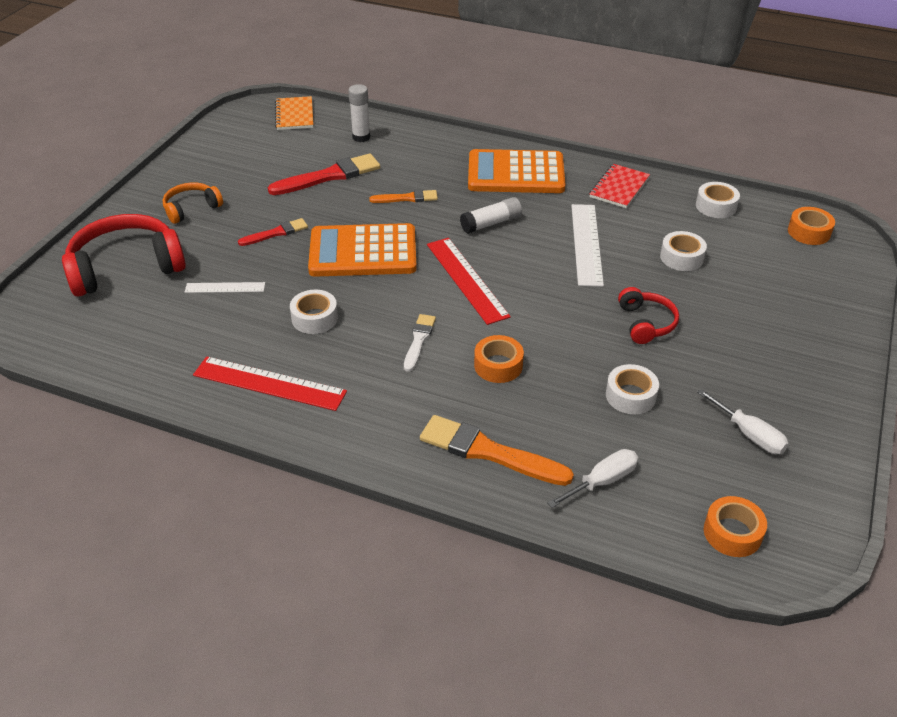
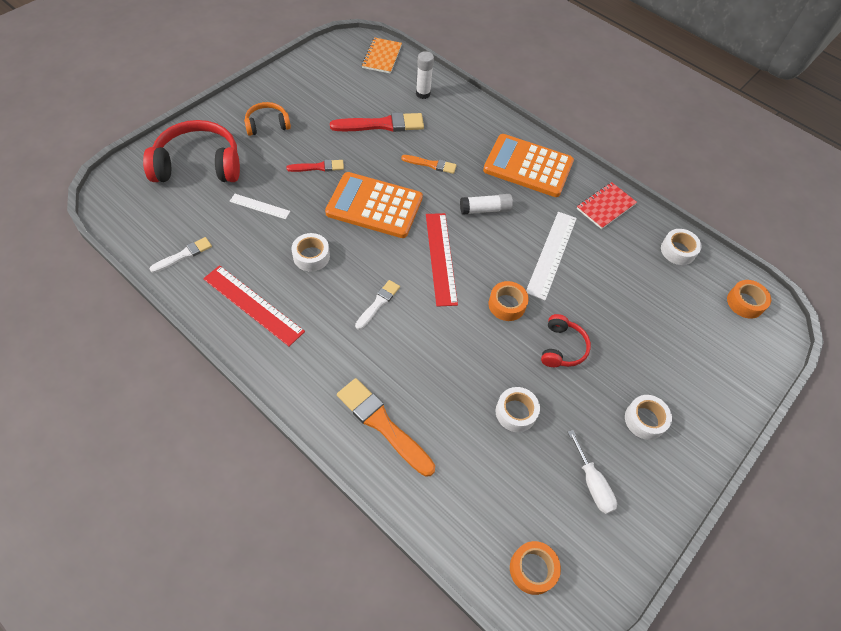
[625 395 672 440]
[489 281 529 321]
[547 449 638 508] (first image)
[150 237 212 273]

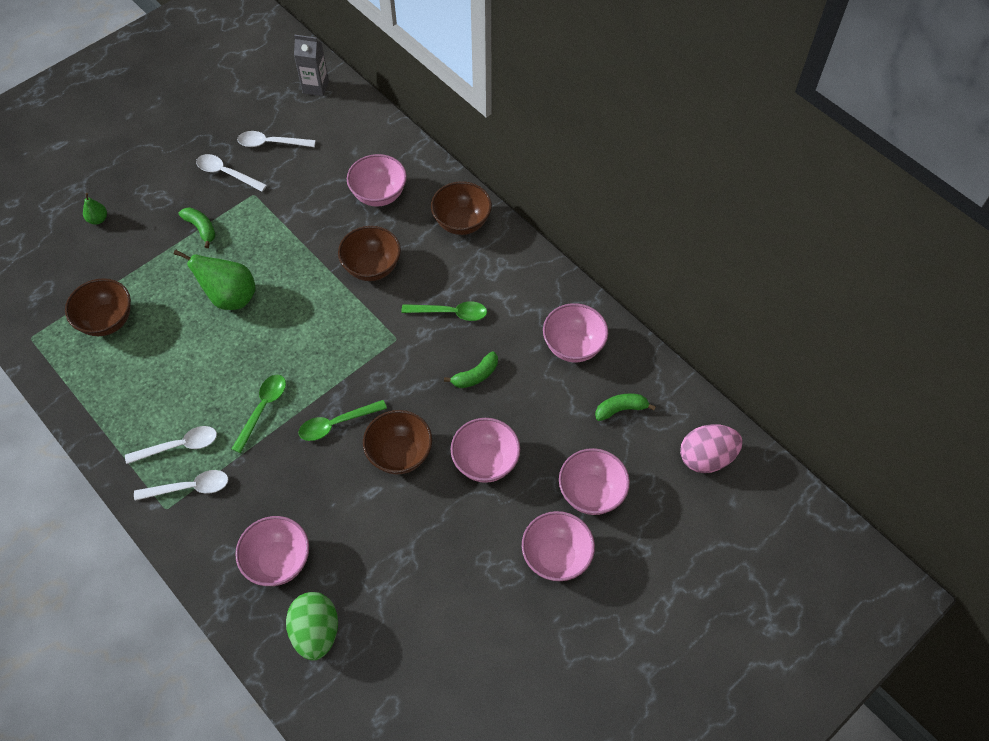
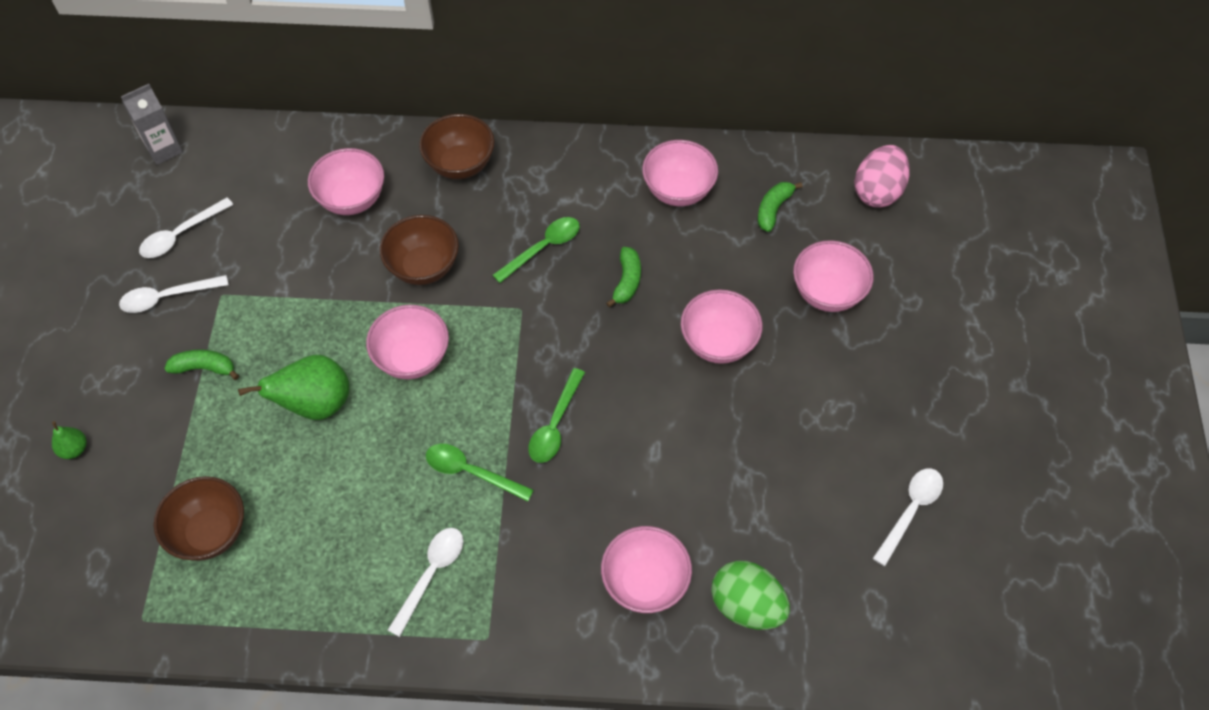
[426 444 534 502]
[363 410 432 474] (first image)
[873 468 943 566]
[366 305 449 379]

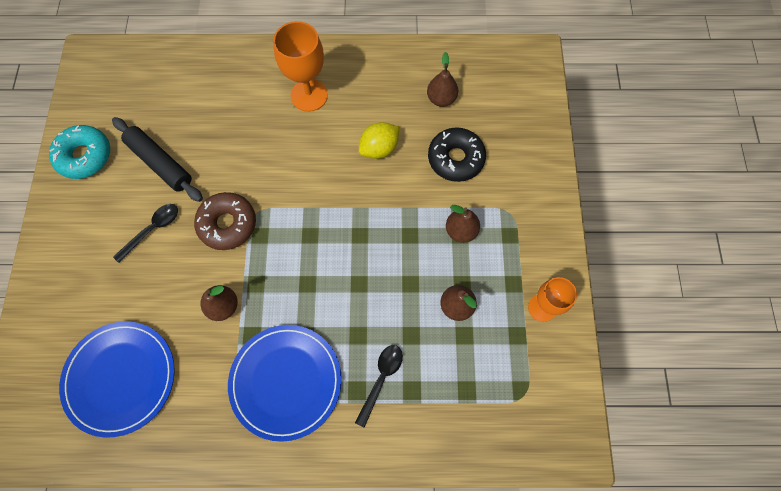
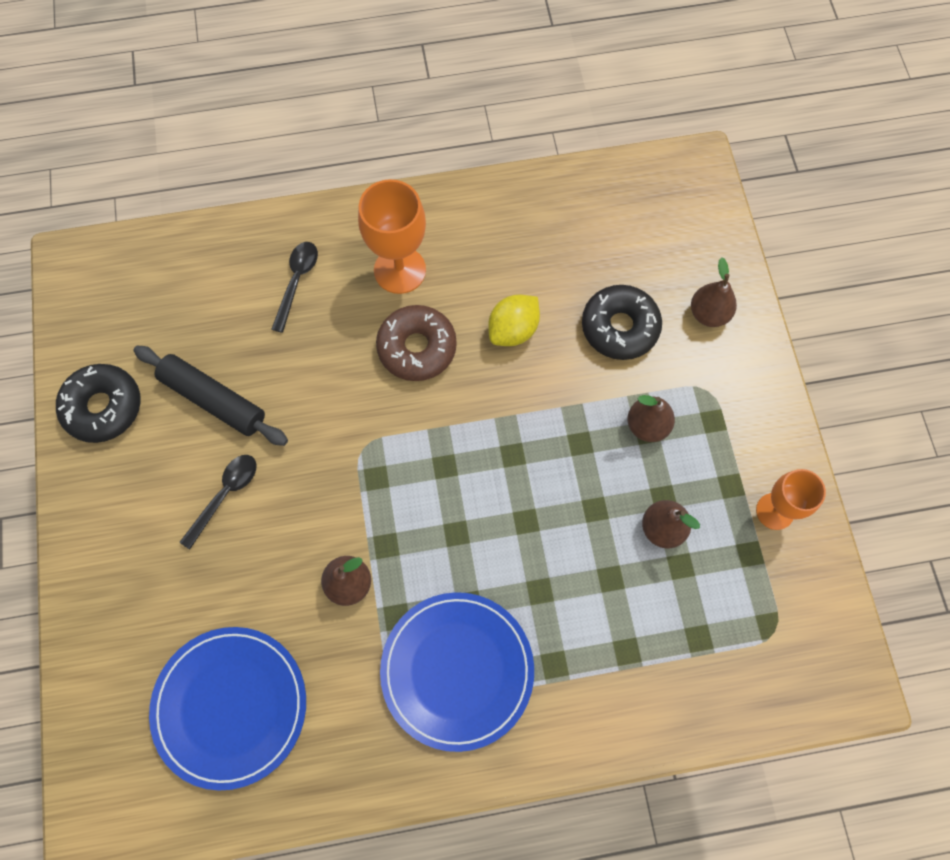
[691 257 737 327]
[56 364 141 443]
[376 305 457 381]
[271 242 318 333]

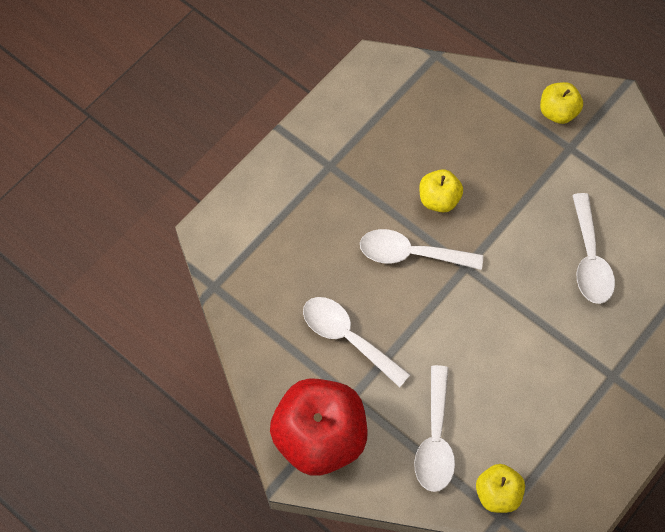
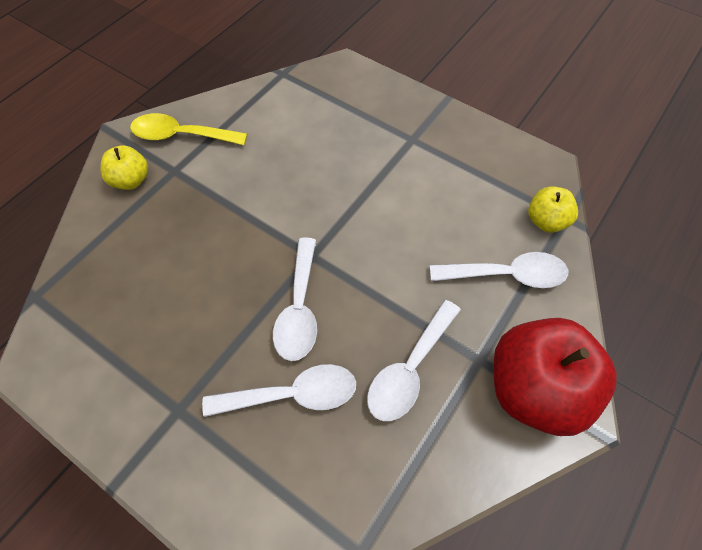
[419 169 463 213] (first image)
[202 364 356 417]
[130 113 247 145]

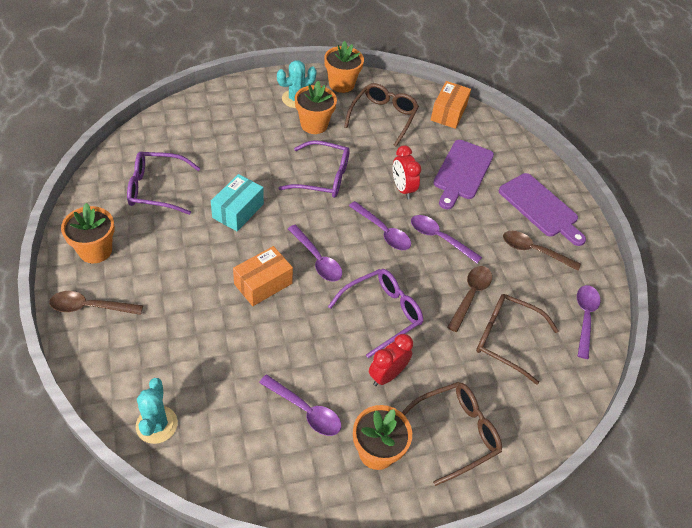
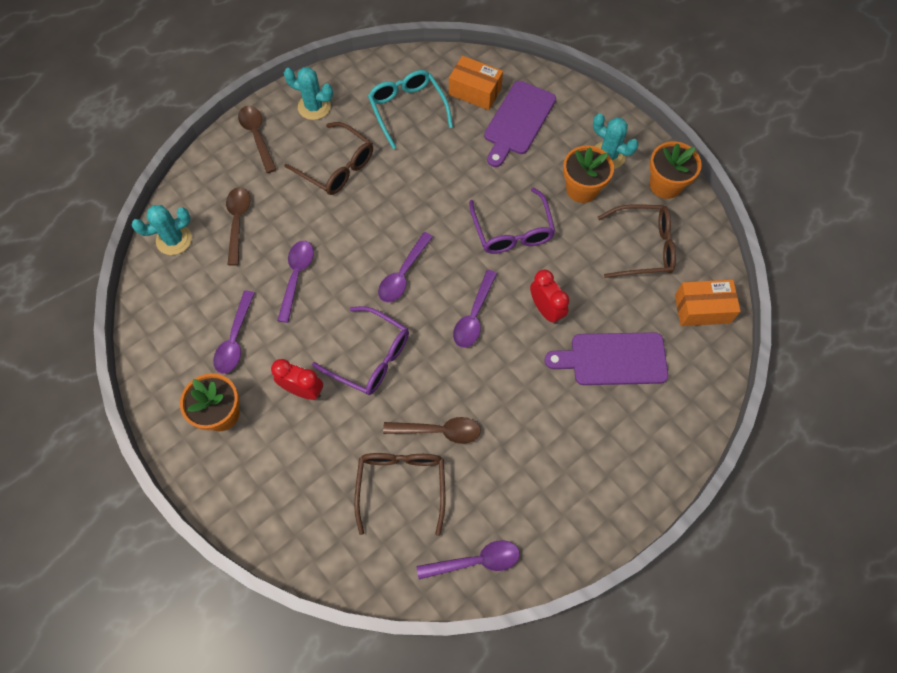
[530 270 569 324]
[368 70 453 149]
[484 81 556 167]
[211 174 264 231] (first image)
[284 67 333 120]
[277 241 314 323]
[226 187 250 266]
[449 56 503 110]
[284 122 373 195]

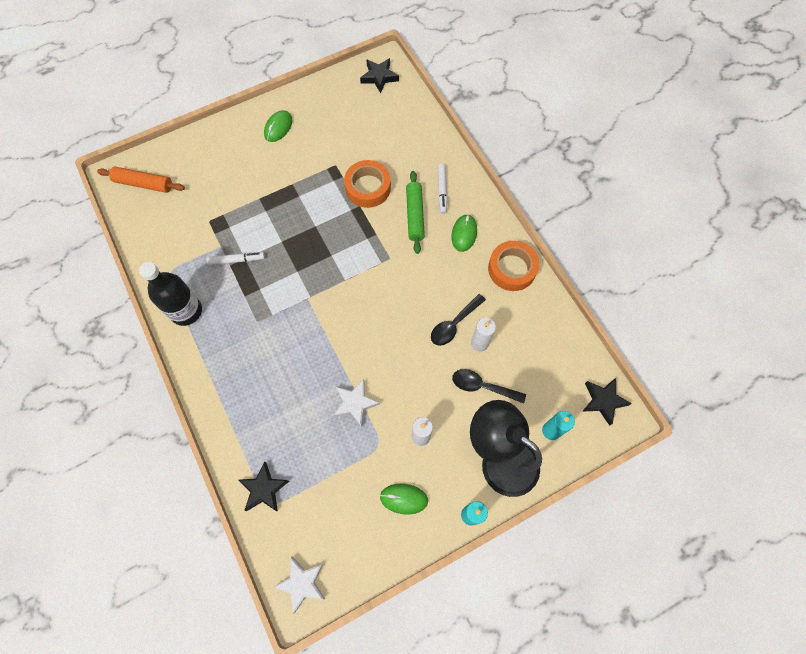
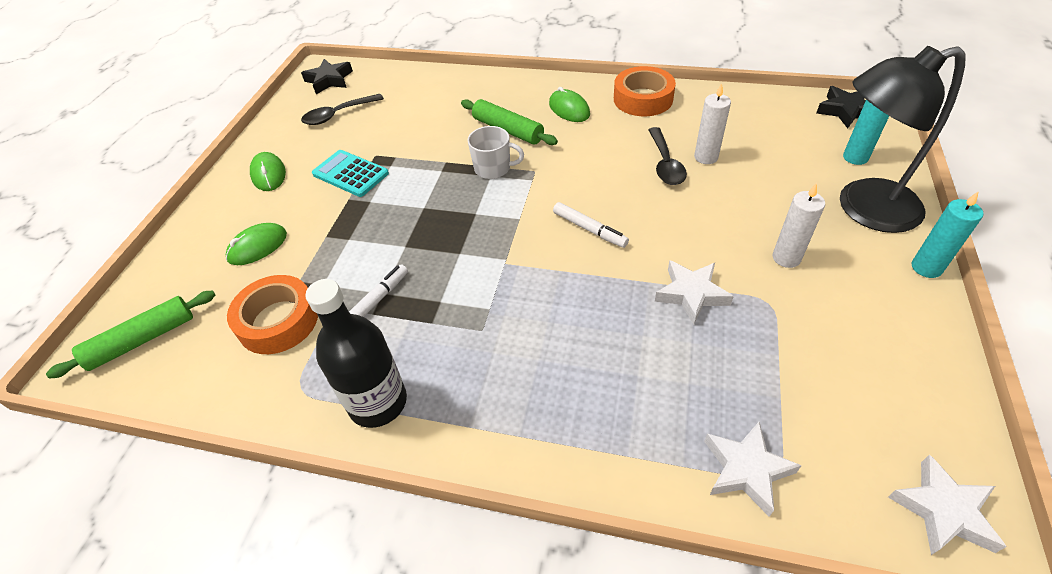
[227 275 318 354]
[553 202 629 248]
[46 290 215 378]
[301 94 384 125]
[704 422 802 517]
[226 223 287 265]
[467 126 524 179]
[312 150 389 197]

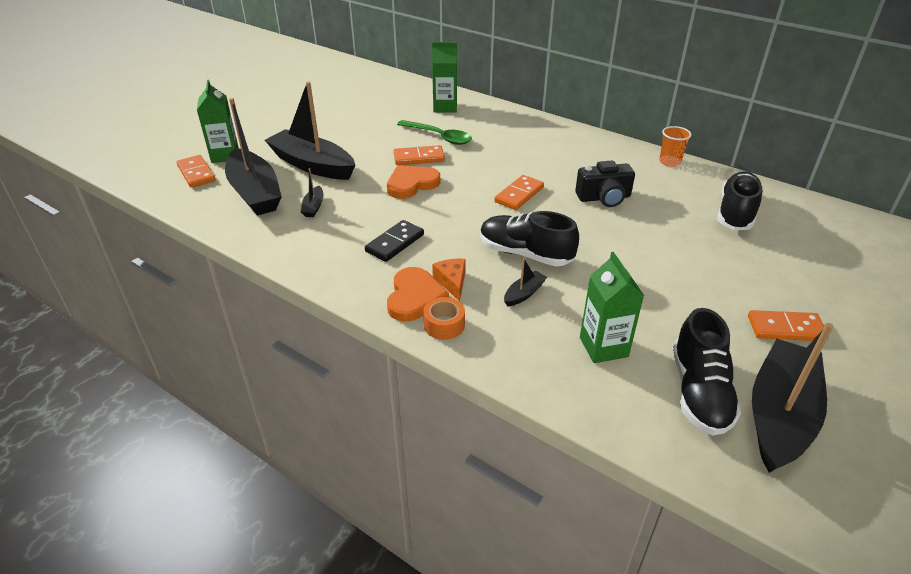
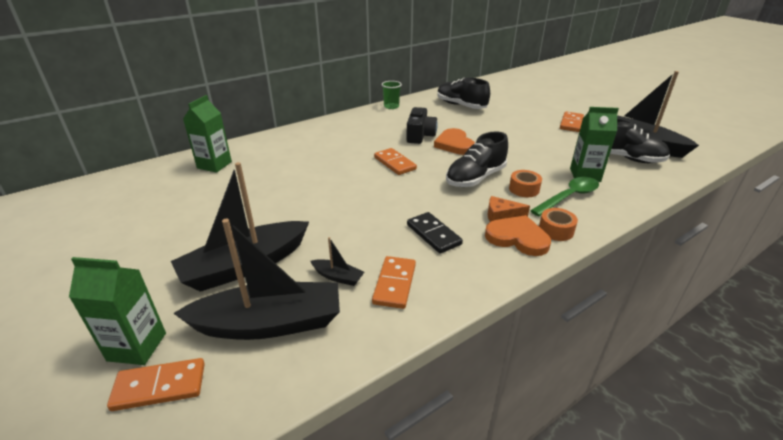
[530 177 599 216]
[382 81 402 109]
[372 256 416 309]
[434 128 475 155]
[509 170 542 197]

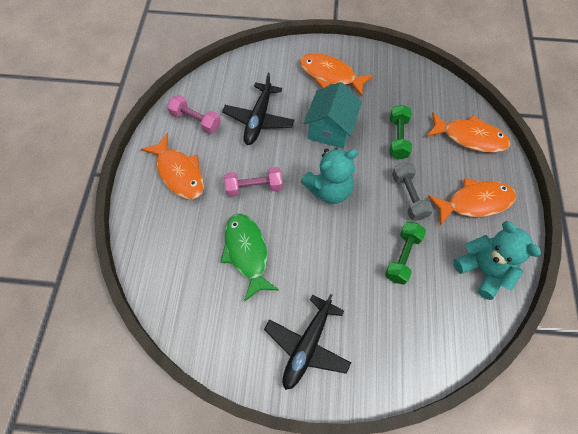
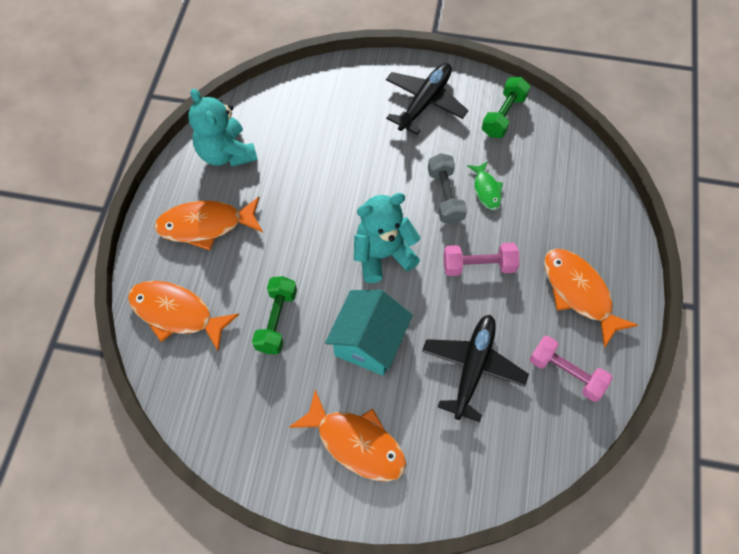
[428 153 467 224]
[467 161 503 210]
[482 77 530 138]

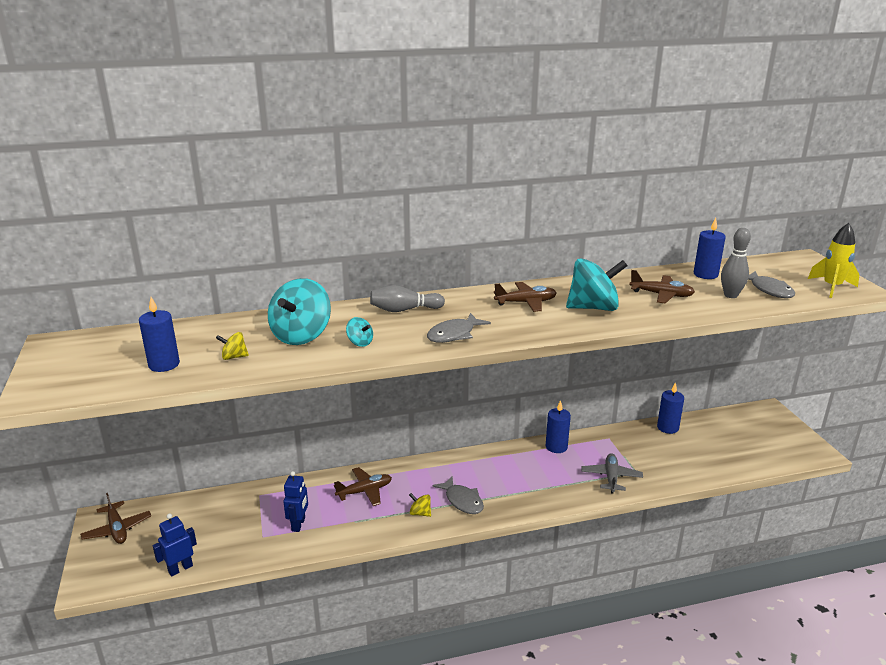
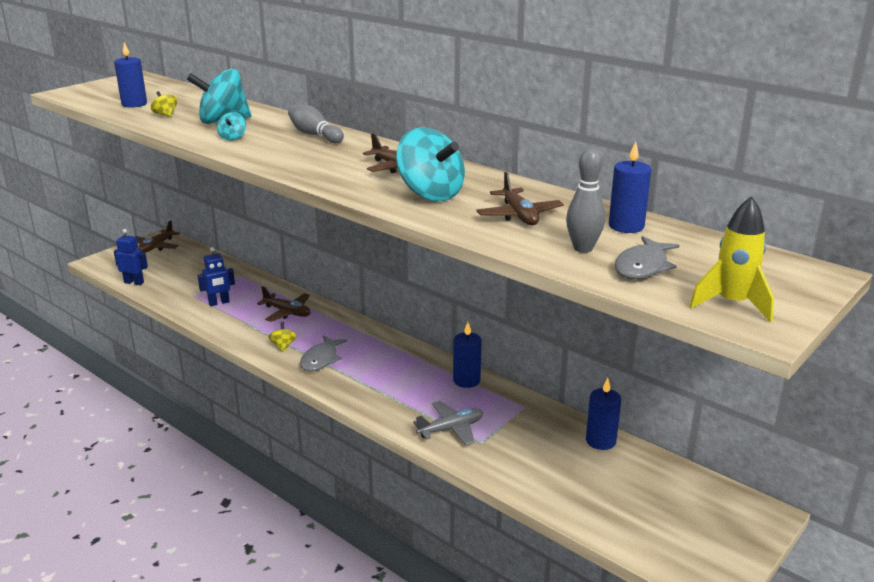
[427 313 491 343] (first image)

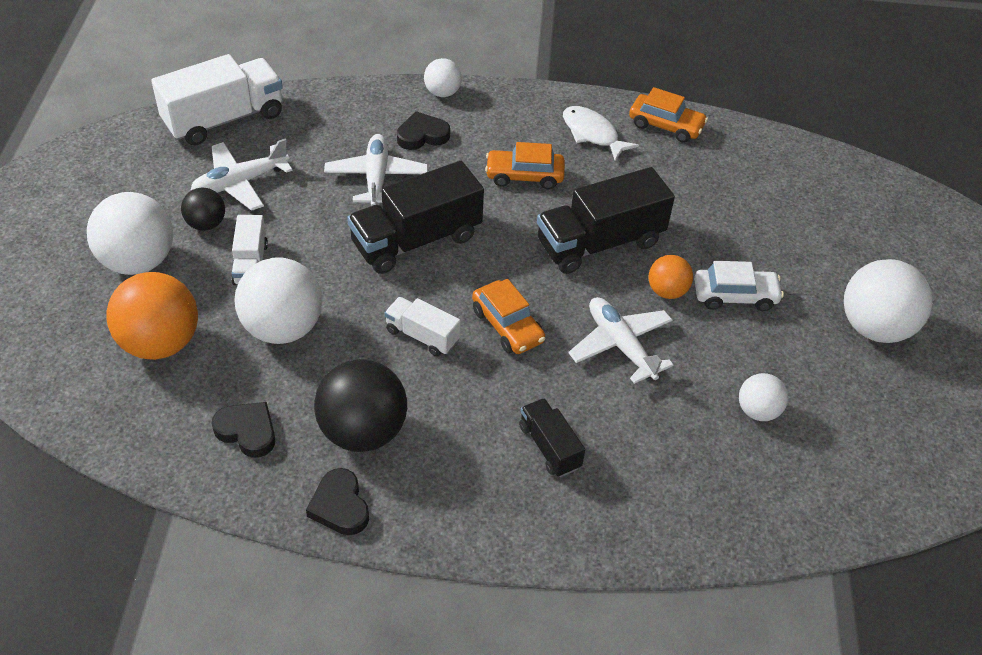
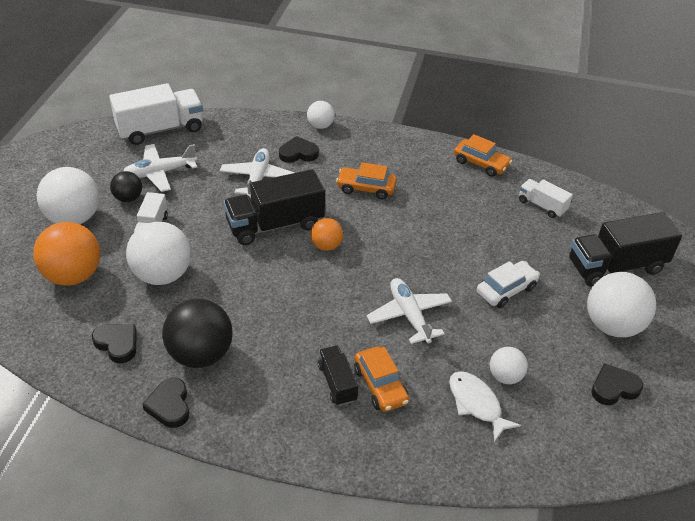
[449 371 521 442]
[569 212 682 287]
[311 218 343 251]
[477 261 540 308]
[354 346 409 412]
[519 179 573 218]
[591 363 643 405]

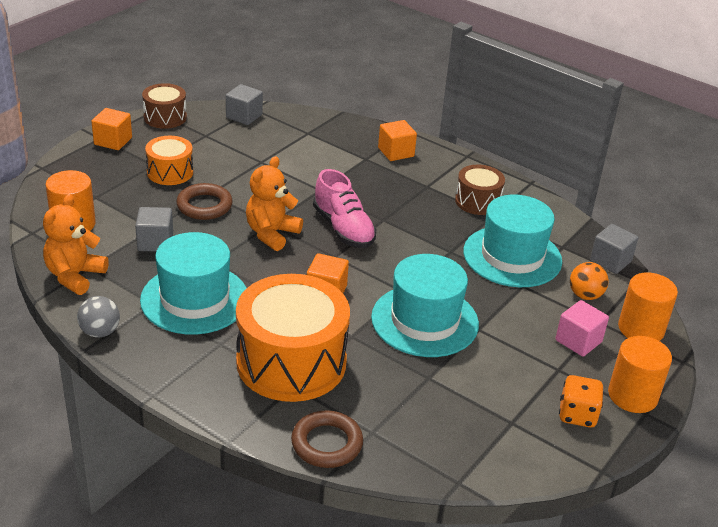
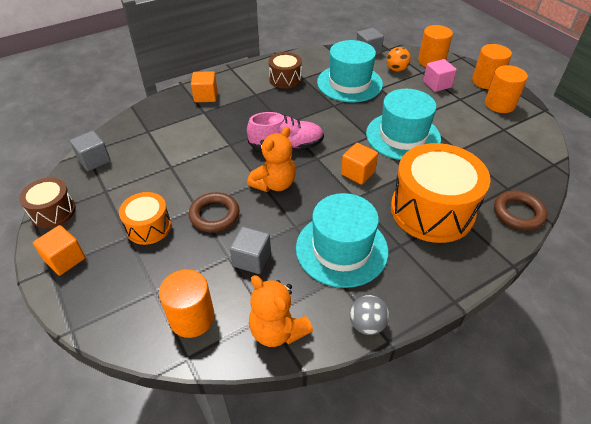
[247 127 296 192]
[485 65 528 113]

